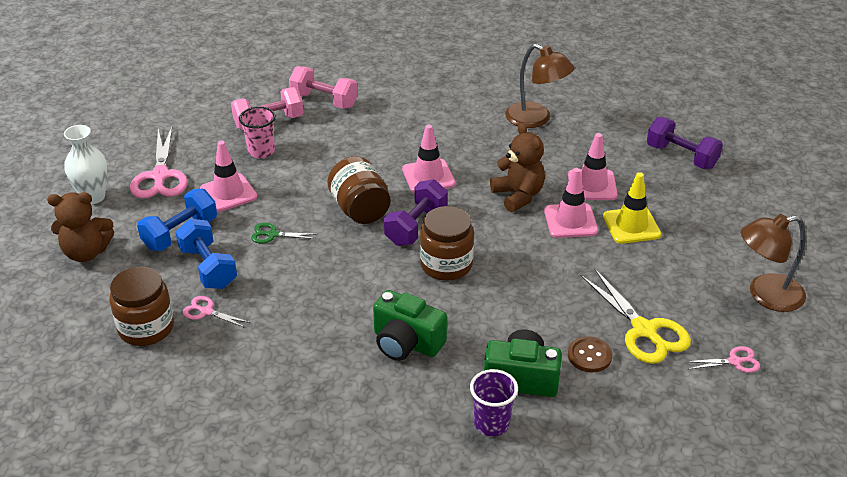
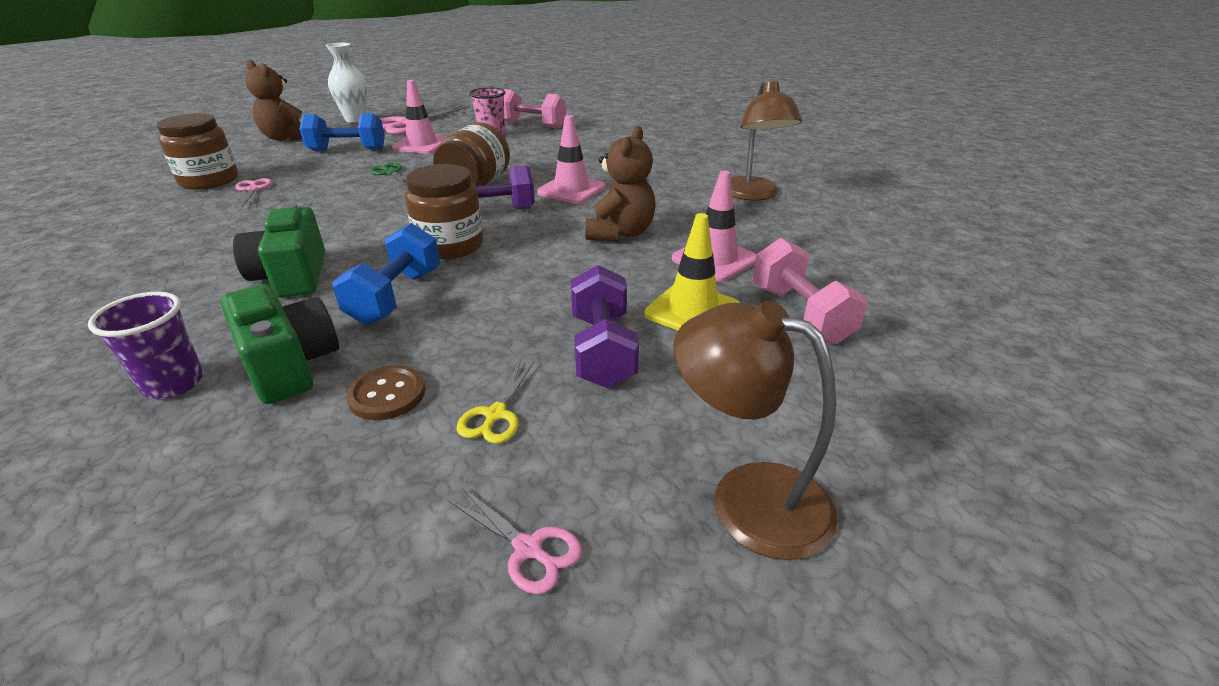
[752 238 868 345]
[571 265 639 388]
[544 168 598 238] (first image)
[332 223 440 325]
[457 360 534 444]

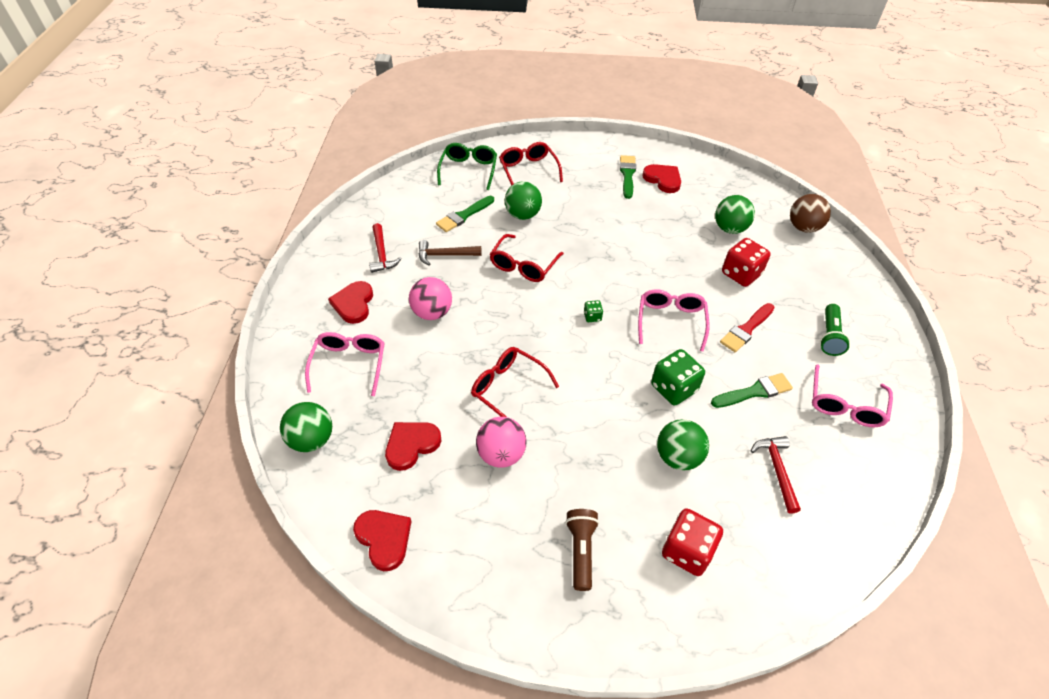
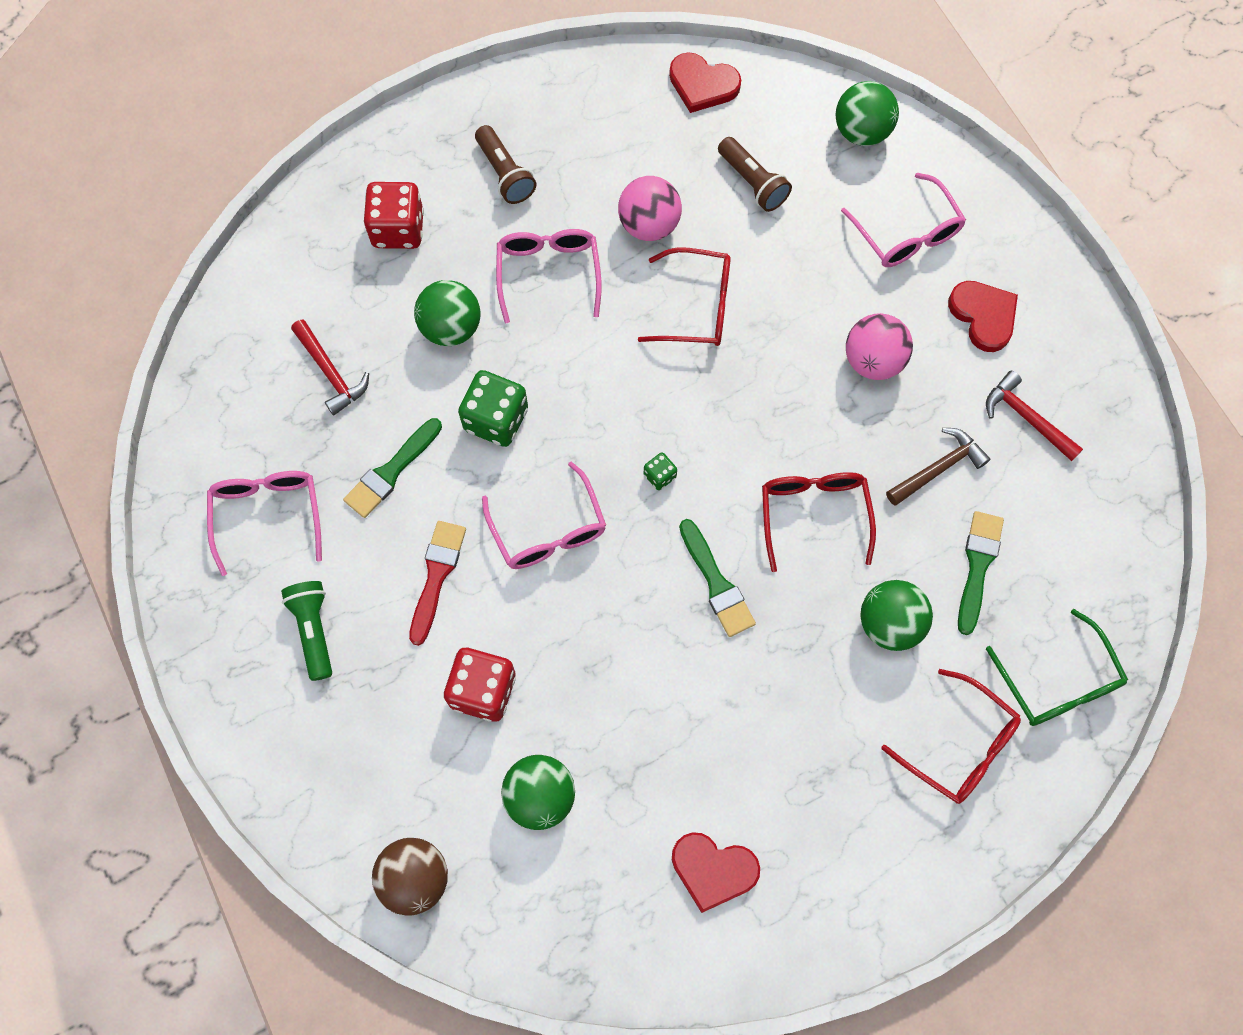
[679 519 756 637]
[718 137 792 212]
[496 229 602 323]

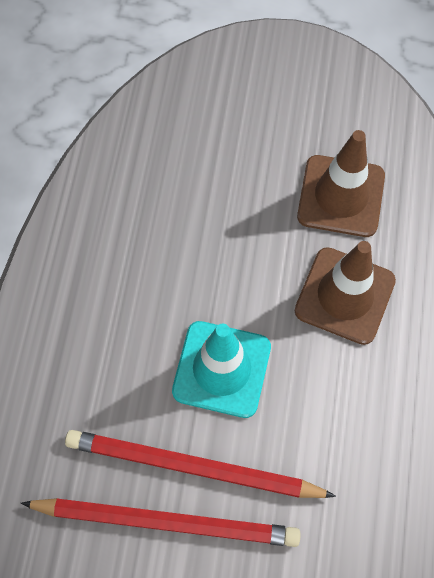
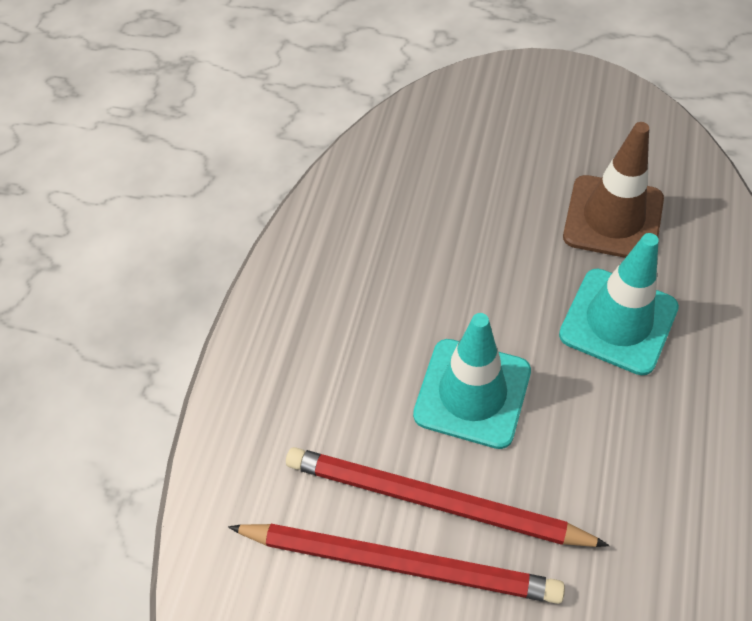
[559 233 679 375]

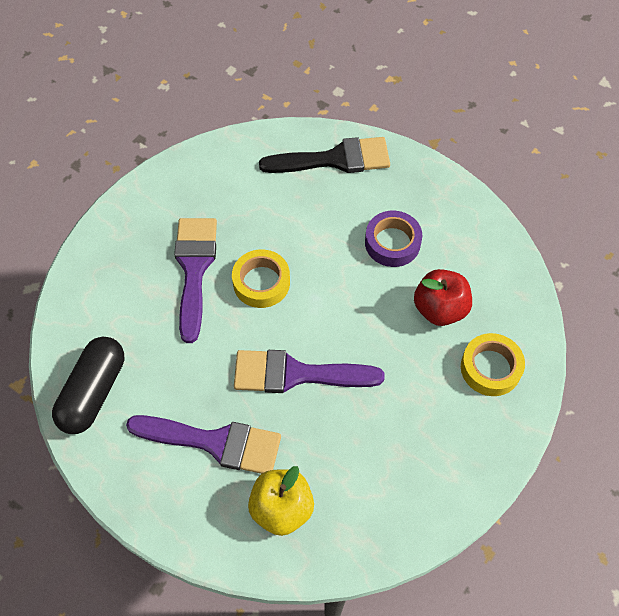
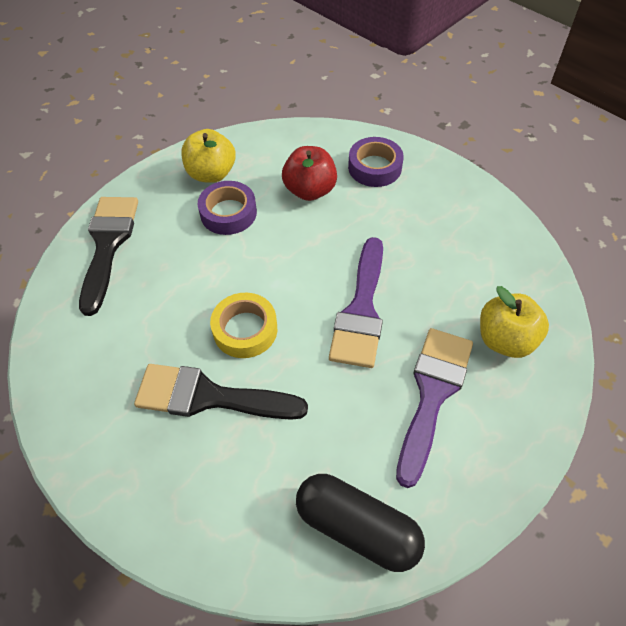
[134 364 308 420]
[348 137 404 187]
[181 129 236 183]

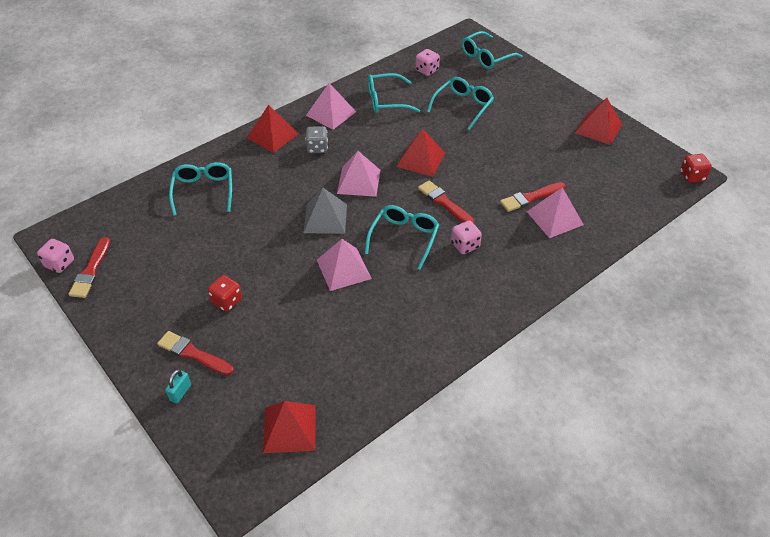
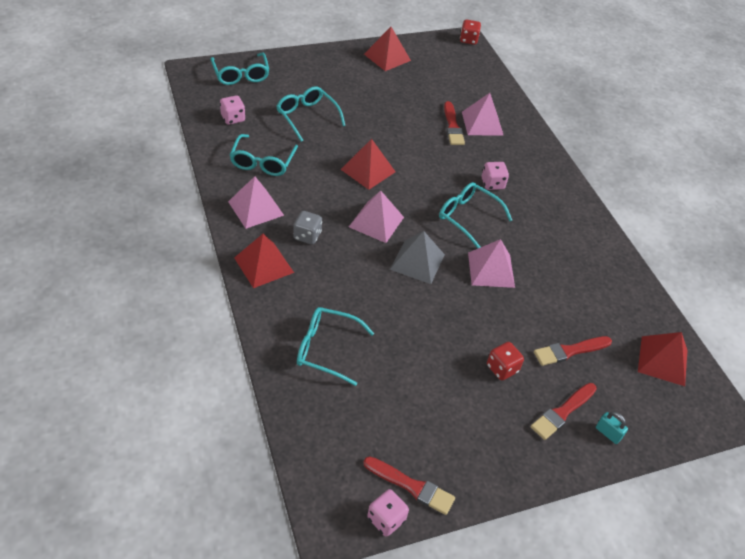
[534 336 612 366]

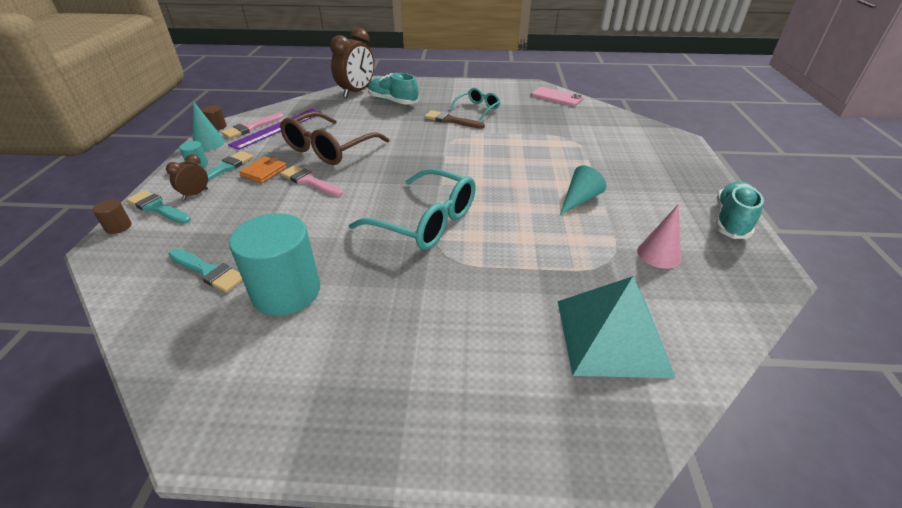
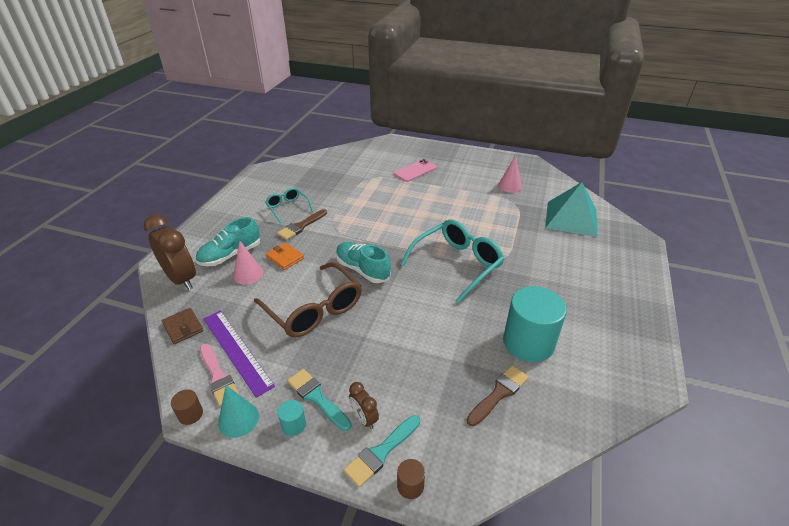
[394 159 437 182]
[266 243 304 270]
[280 165 343 197] (first image)
[560 166 606 215] (first image)
[336 242 391 283]
[466 365 529 426]
[233 240 264 285]
[162 308 203 344]

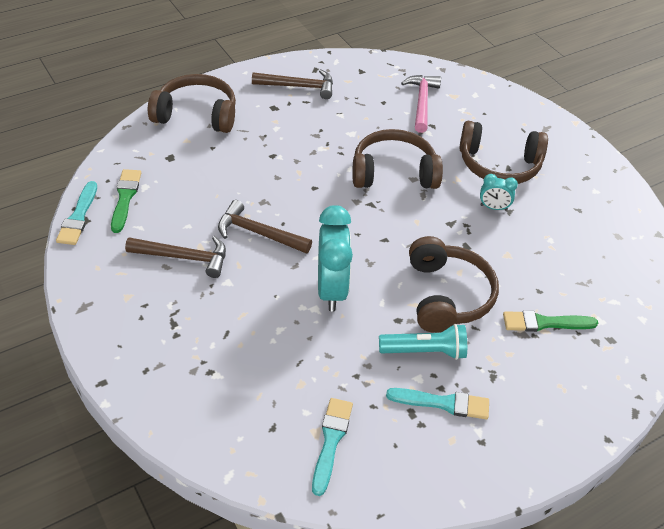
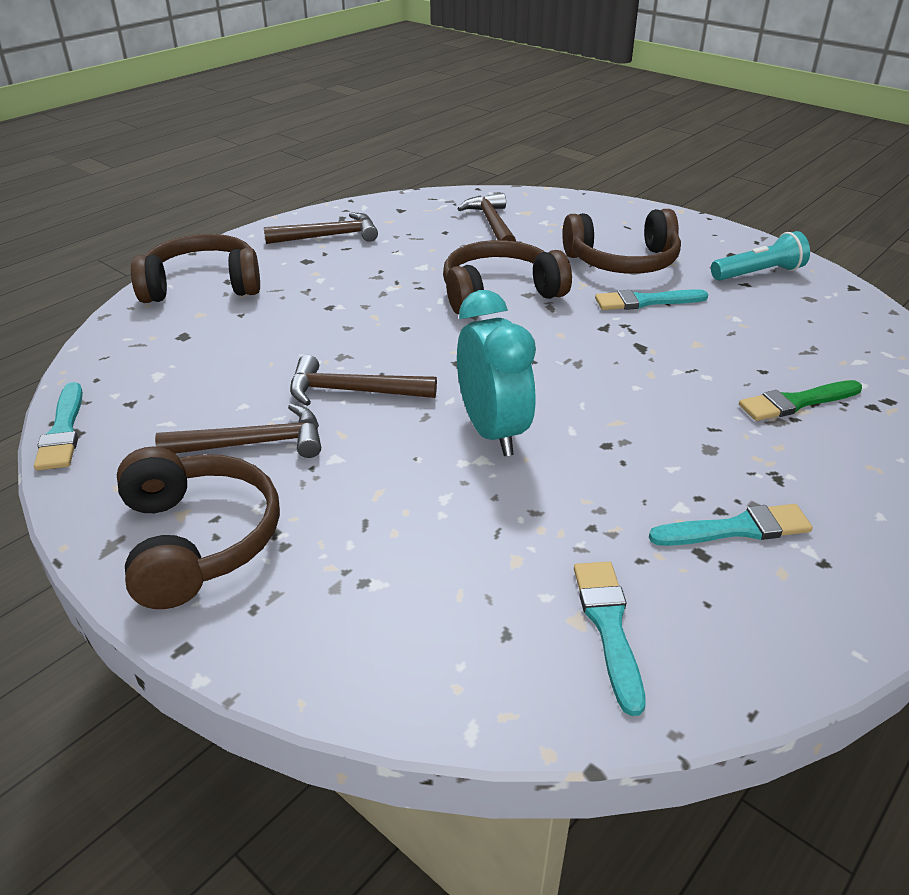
[457 193 516 242]
[111 169 141 233] (first image)
[595 289 708 310]
[117 447 280 609]
[711 231 810 281]

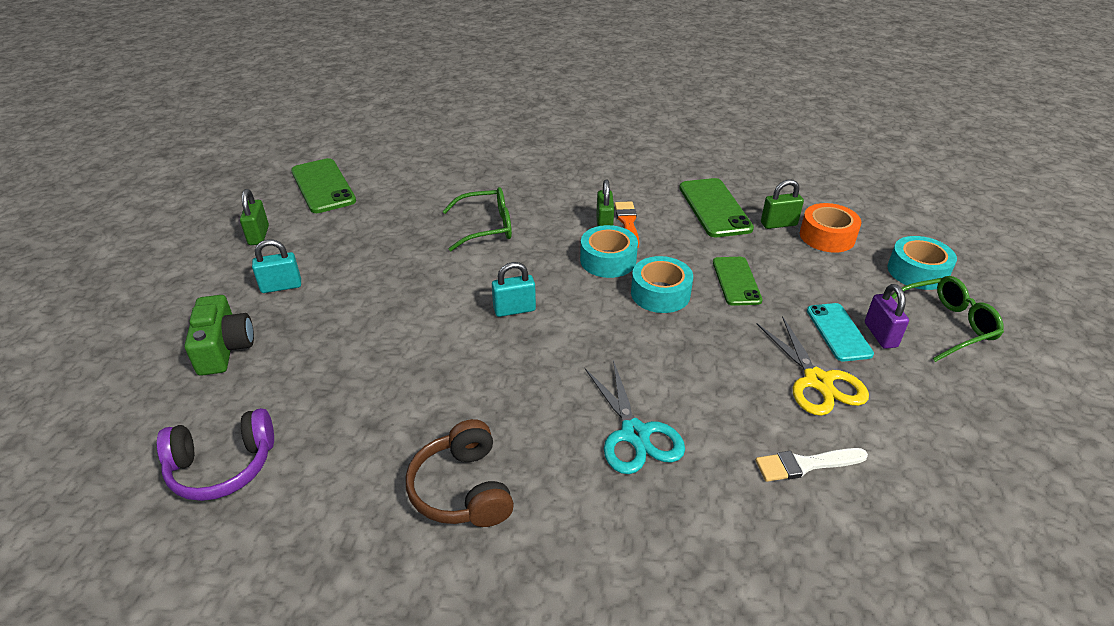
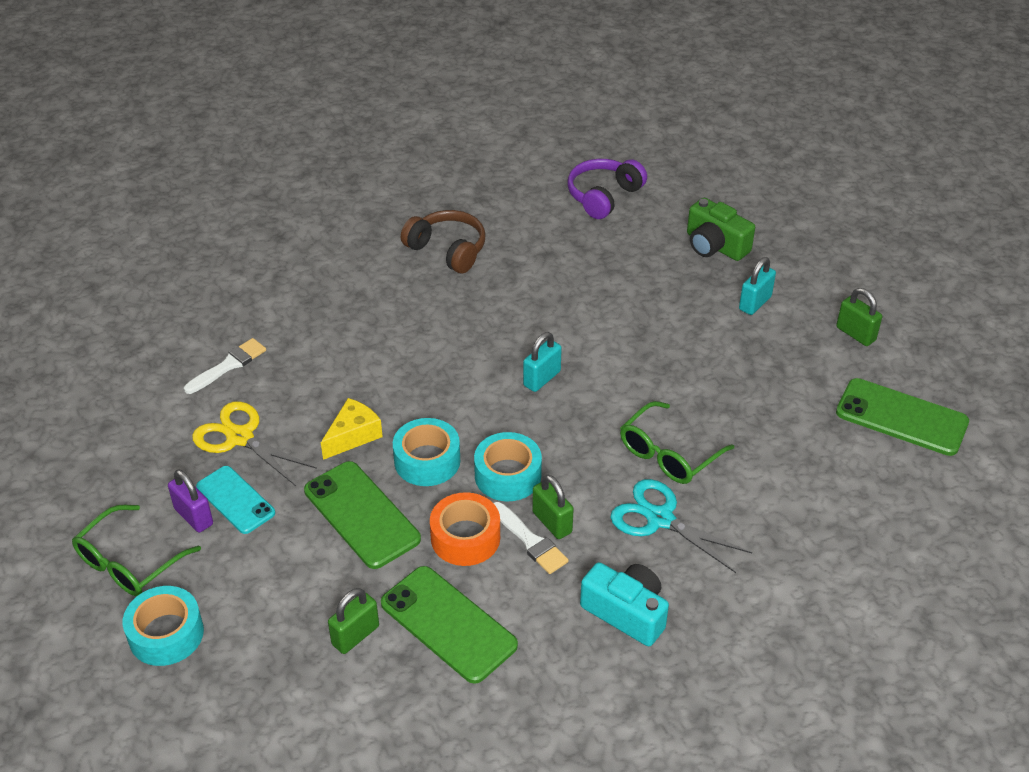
[494 502 569 574]
[430 492 500 566]
[304 461 421 569]
[610 479 752 573]
[321 398 383 460]
[580 562 669 646]

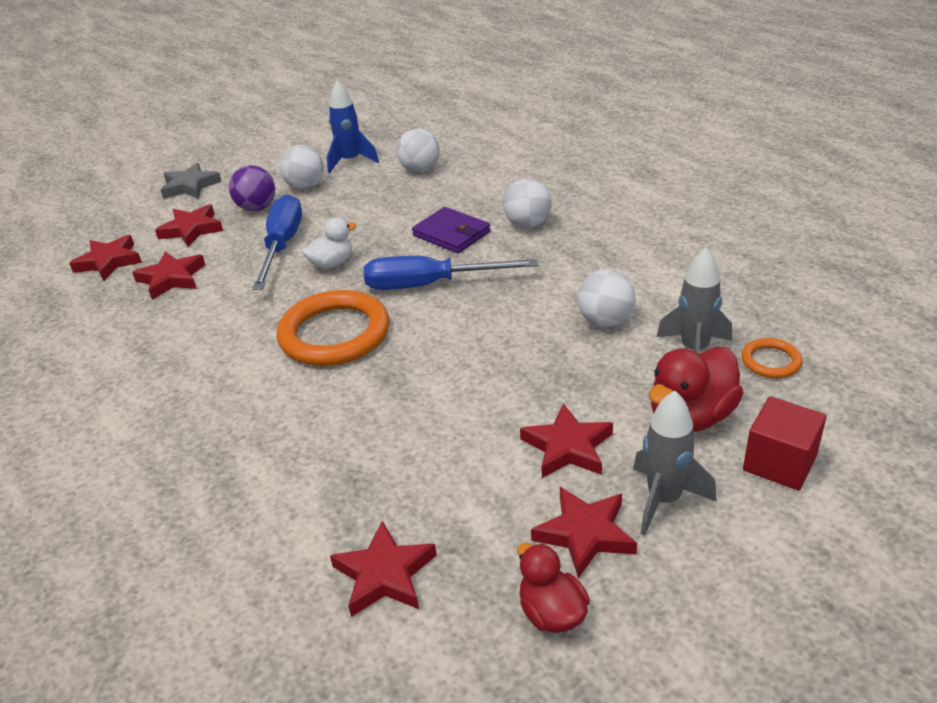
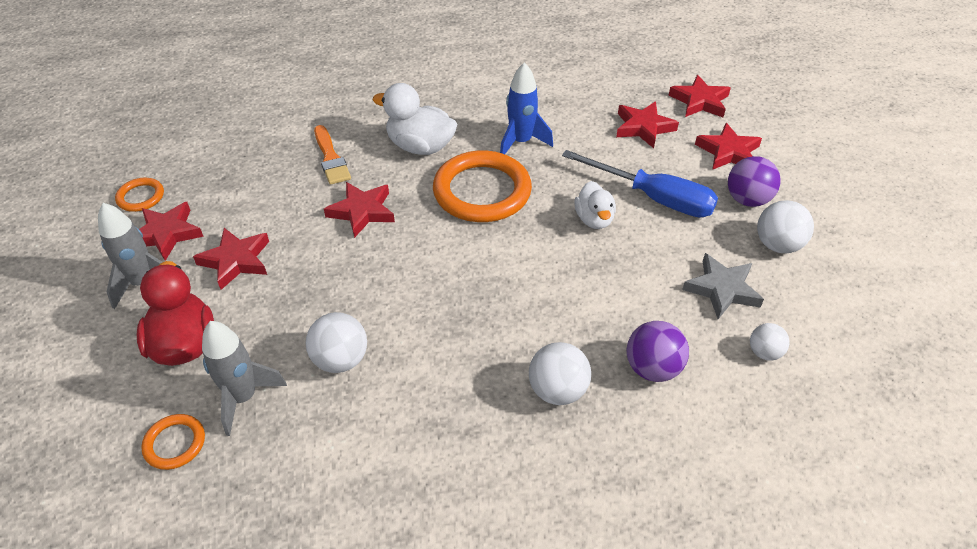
[500 62 553 154]
[750 323 790 361]
[682 253 764 319]
[412 207 491 253] (first image)
[364 256 538 290] (first image)
[743 396 826 491] (first image)
[324 182 395 238]
[115 178 164 212]
[373 83 457 155]
[314 125 351 185]
[627 321 689 382]

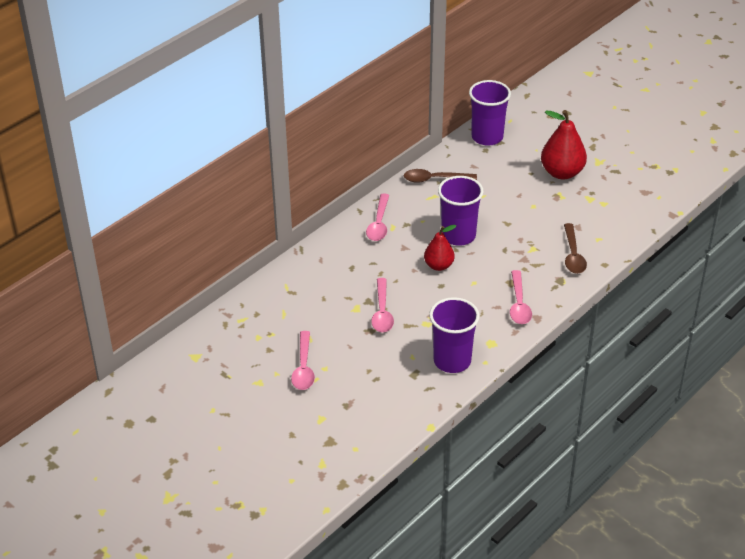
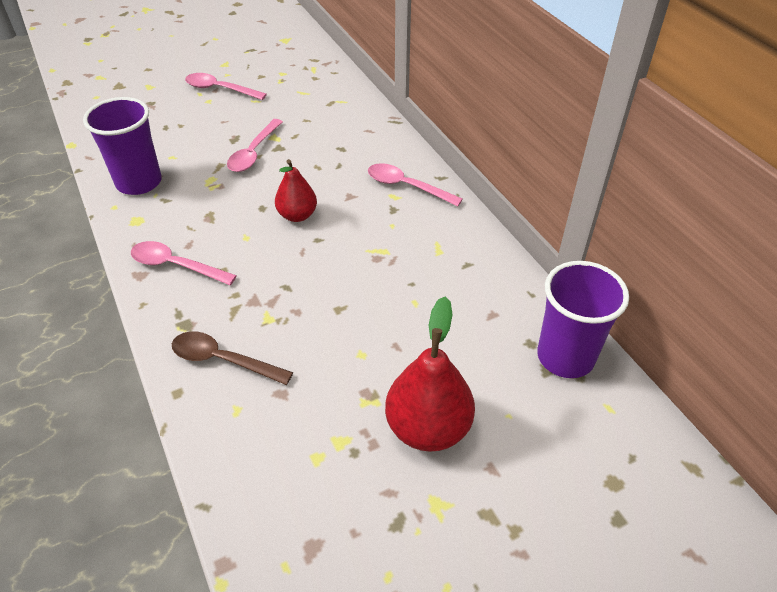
[404 169 477 183] (first image)
[438 176 484 246] (first image)
[227 119 283 172]

